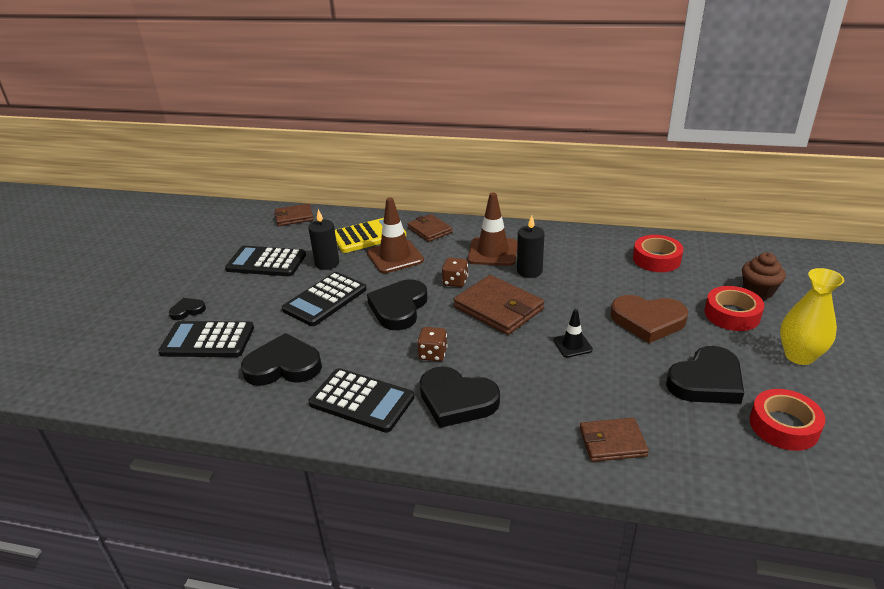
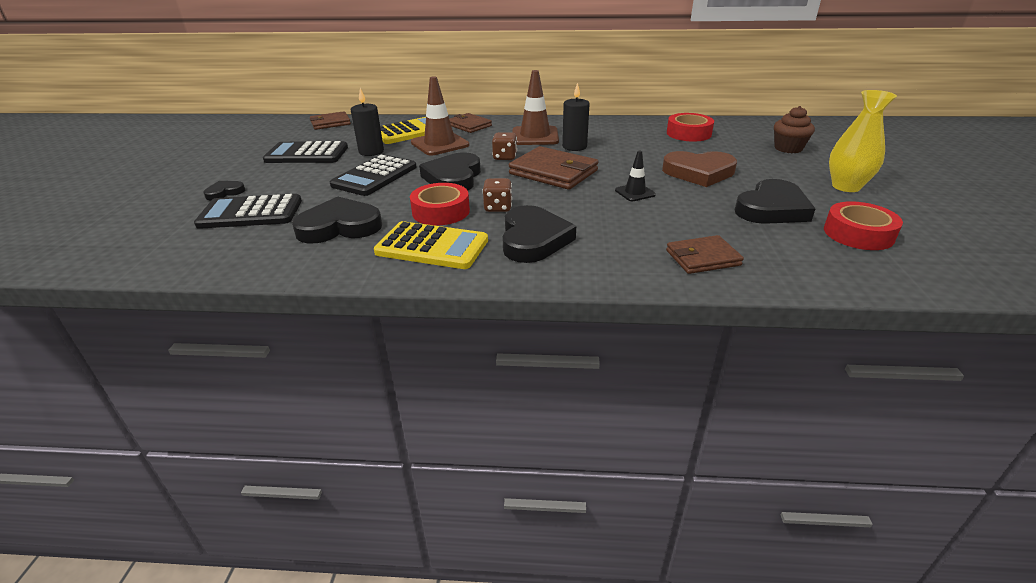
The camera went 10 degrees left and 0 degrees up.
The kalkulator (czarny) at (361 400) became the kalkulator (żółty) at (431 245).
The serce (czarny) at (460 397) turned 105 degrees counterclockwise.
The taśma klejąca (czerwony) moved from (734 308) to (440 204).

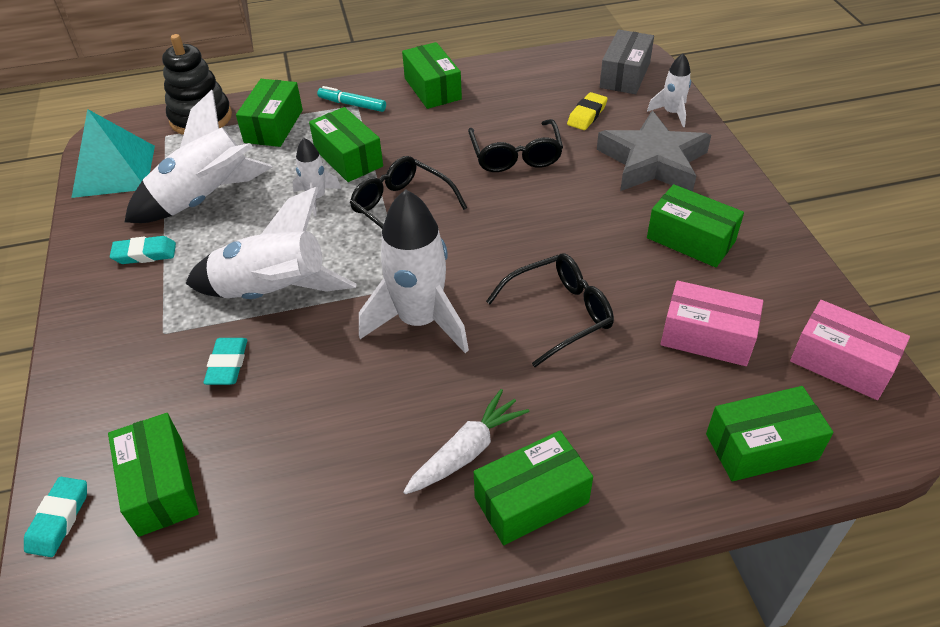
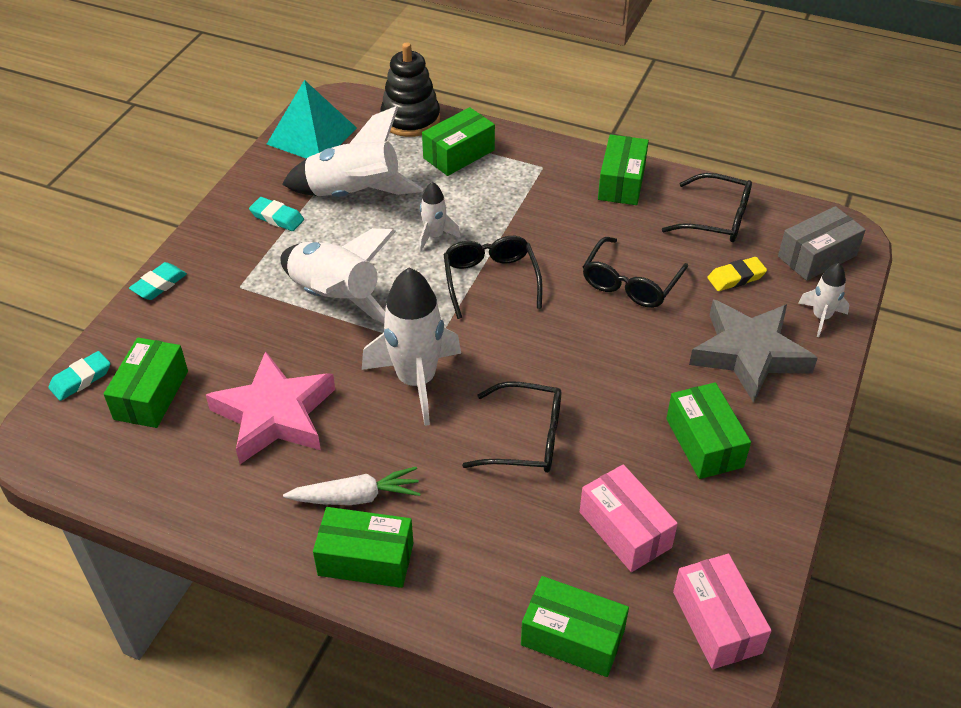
The camera went 35 degrees right and 0 degrees up.
The gumka do mazania (turkusowy) moved from (225 361) to (158 281).
The pudełko (zielony) at (346 144) disappeared.
The flamaster (turkusowy) at (351 99) disappeared.
The gwiazda (różowy) at (270 407) appeared.
The okulary (czarny) at (707 207) appeared.

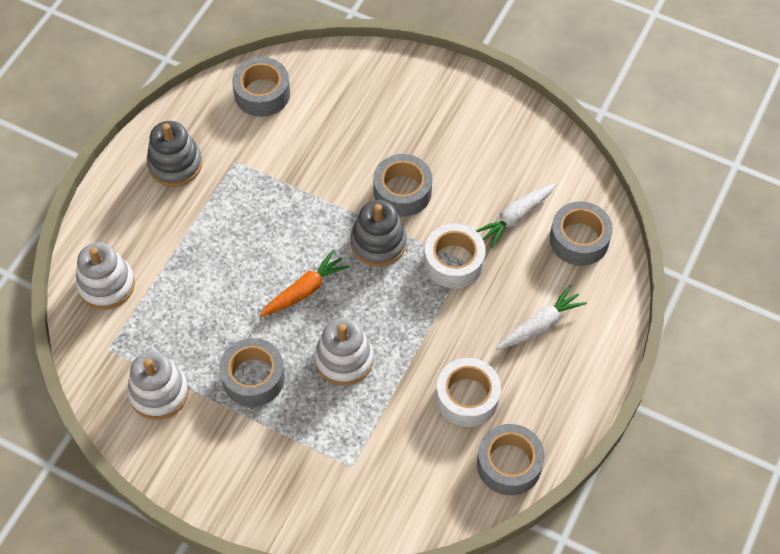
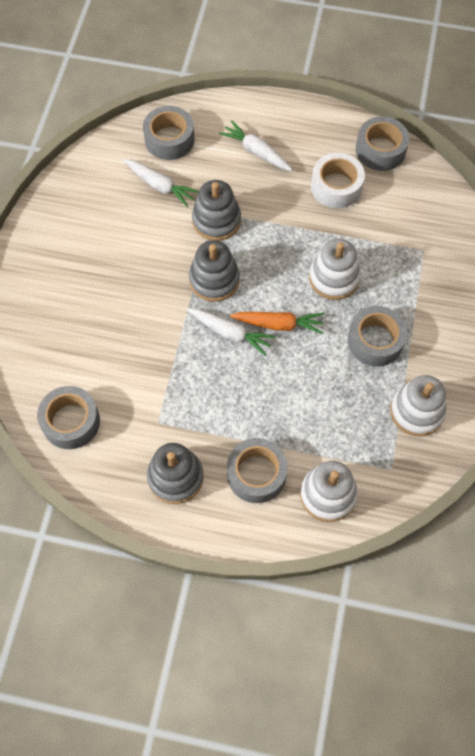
The camera went 105 degrees left and 5 degrees up.
The marchewka (pomarańczowy) at (304 283) turned 150 degrees clockwise.
The taśma klejąca (szary) moved from (402 185) to (257 470).
The taśma klejąca (biały) at (455 256) was replaced by the zabawka nakładanka (szary) at (216 210).
The marchewka (biały) at (230 332) appeared.

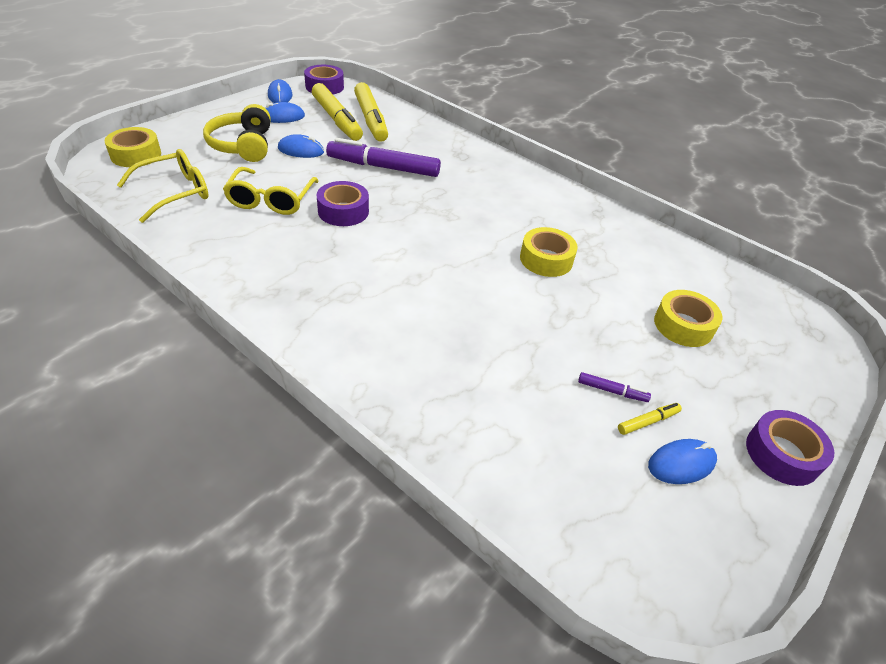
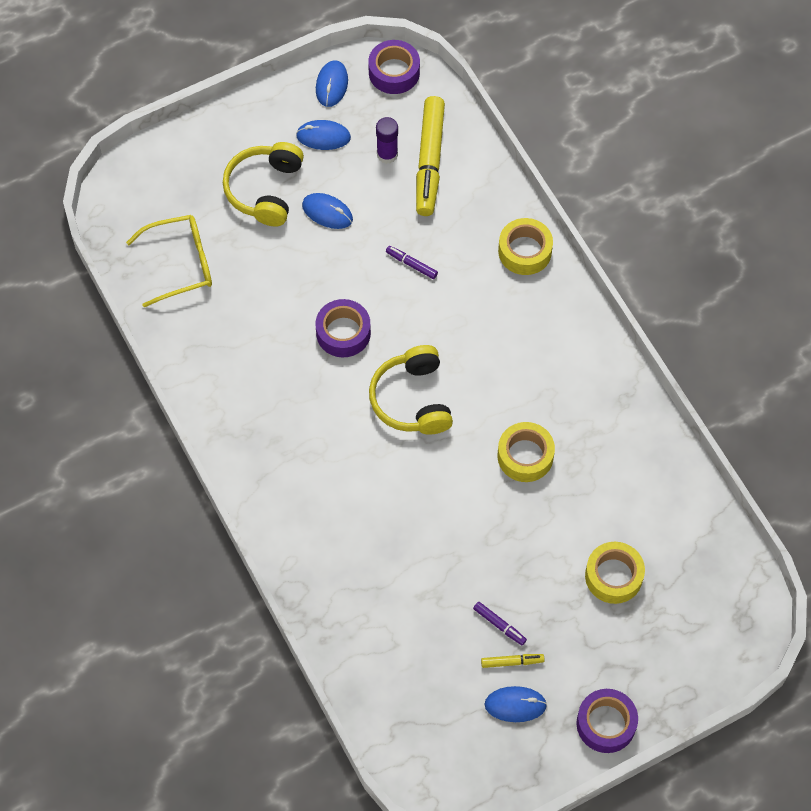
The camera went 25 degrees right and 20 degrees up.
The taśma klejąca (żółty) moved from (133 147) to (525 246).
The okulary (żółty) at (271 191) disappeared.
The flamaster (żółty) at (337 112) was replaced by the klej w sztyfcie (fioletowy) at (387 140).
The flamaster (fioletowy) at (383 157) changed to 0.43 times the size.
The słuchawki (żółty) at (411 389) appeared.

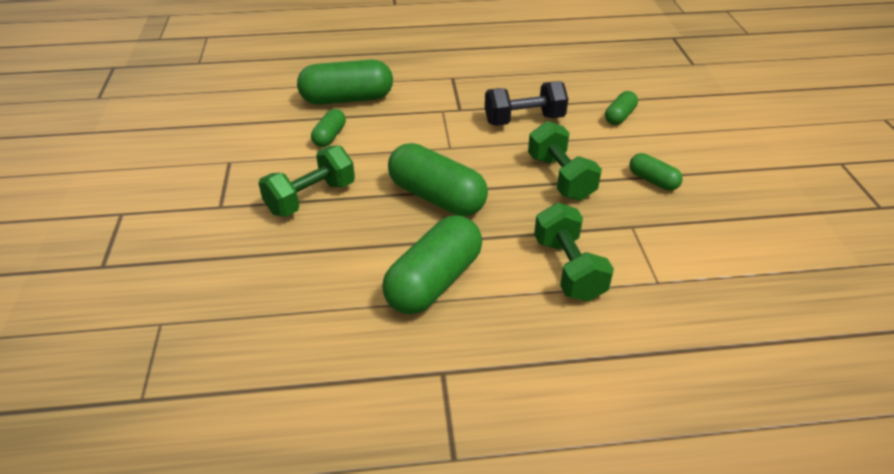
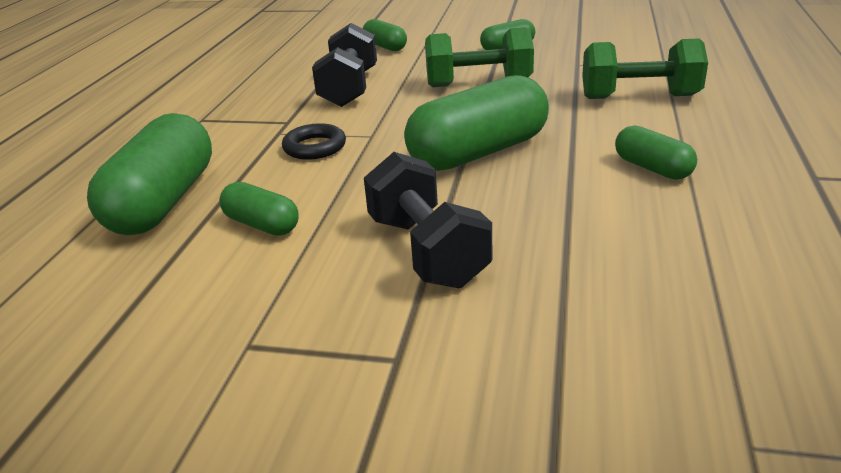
The camera went 70 degrees left and 10 degrees down.
The hantel (zielony) at (307 181) became the hantel (czarny) at (428 220).
The kapsułka (zielony) at (432 264) changed to 0.51 times the size.
The pierścień (czarny) at (314 141) appeared.

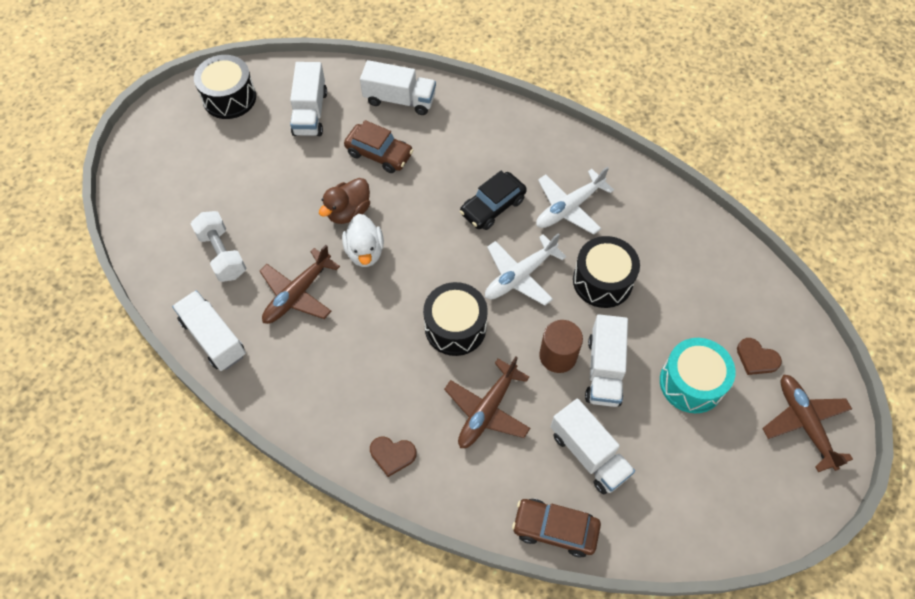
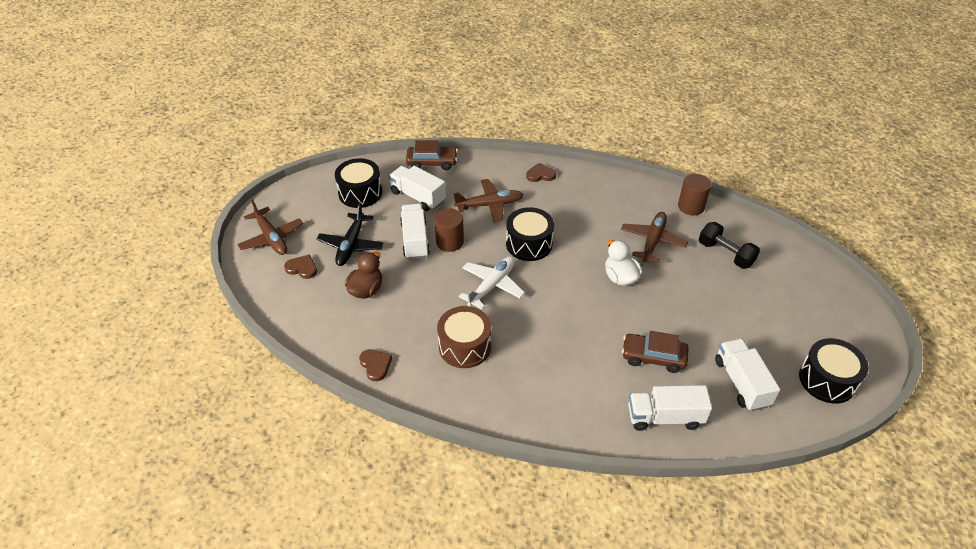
The camera went 165 degrees right and 15 degrees down.
The ciężarówka (biały) at (209 330) was replaced by the walec (brązowy) at (695 194).
The hantel (biały) at (218 246) became the hantel (czarny) at (729 245).
The kaczka (brązowy) moved from (344 201) to (363 275).
The samolot (brązowy) at (487 402) turned 60 degrees clockwise.
The samochód (czarny) at (493 200) disappeared.
The samolot (biały) at (575 201) was replaced by the bęben (brązowy) at (464 337).
The bęben (czarny) moved from (606 272) to (358 183).
The bęben (turkusowy) at (698 375) was replaced by the samolot (czarny) at (350 234).
The serce (brązowy) at (375 365) appeared.

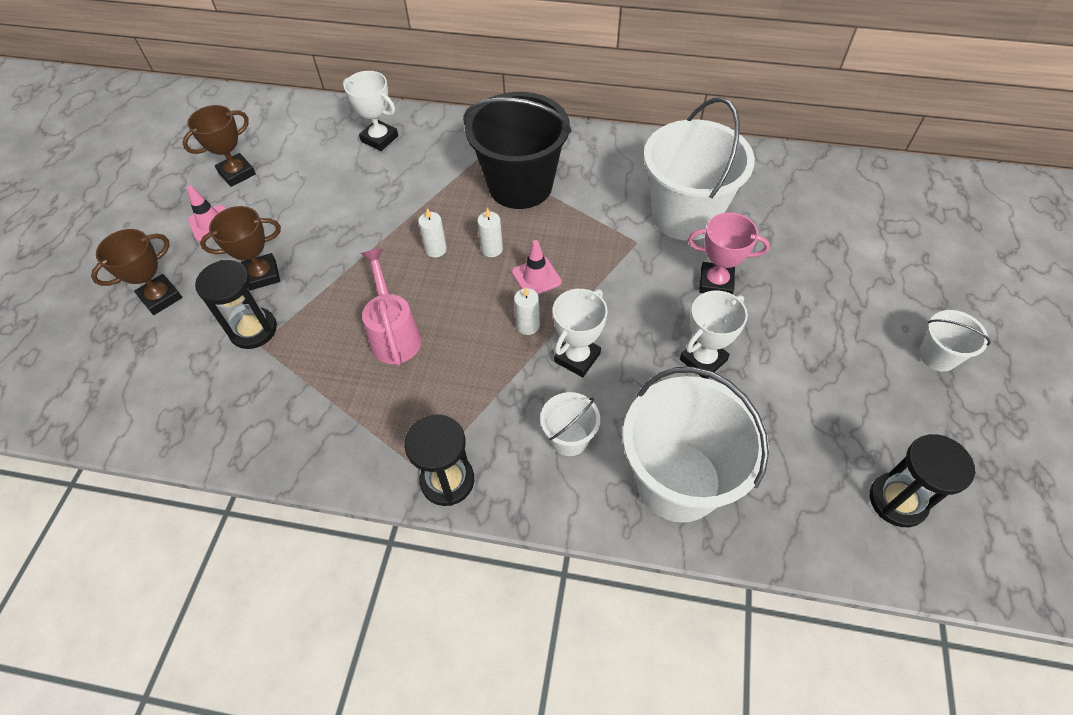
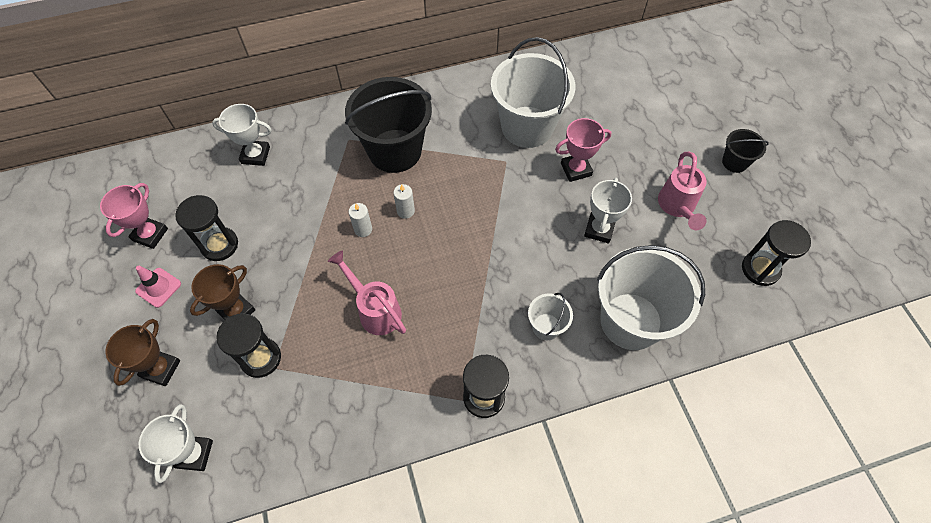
The camera went 30 degrees left and 5 degrees up.
The puchar (brązowy) at (219 146) became the puchar (różowy) at (134 216).
The pachołek (różowy) at (537 267) disappeared.
The świeca (biały) at (527 311) disappeared.
The puchar (biały) moved from (580 333) to (176 443).
The wiadro (biały) at (955 341) became the wiadro (czarny) at (745 151).
The klepsydra (czarny) at (206 228) appeared.
The konewka (różowy) at (682 191) appeared.

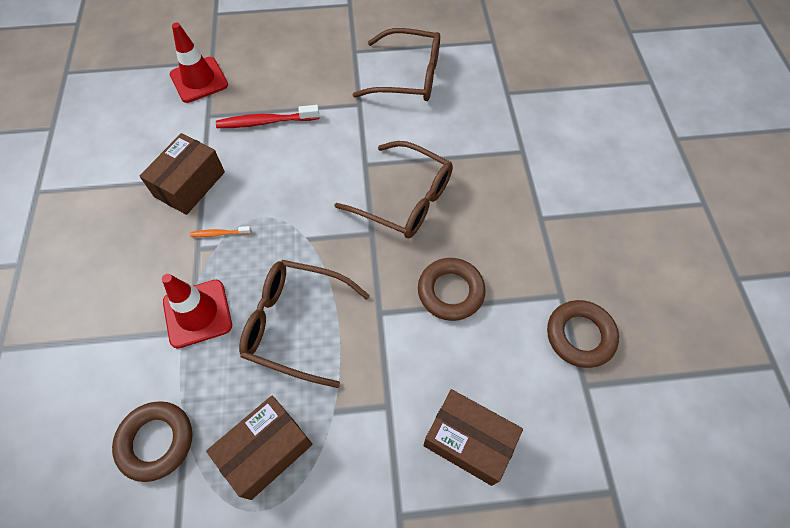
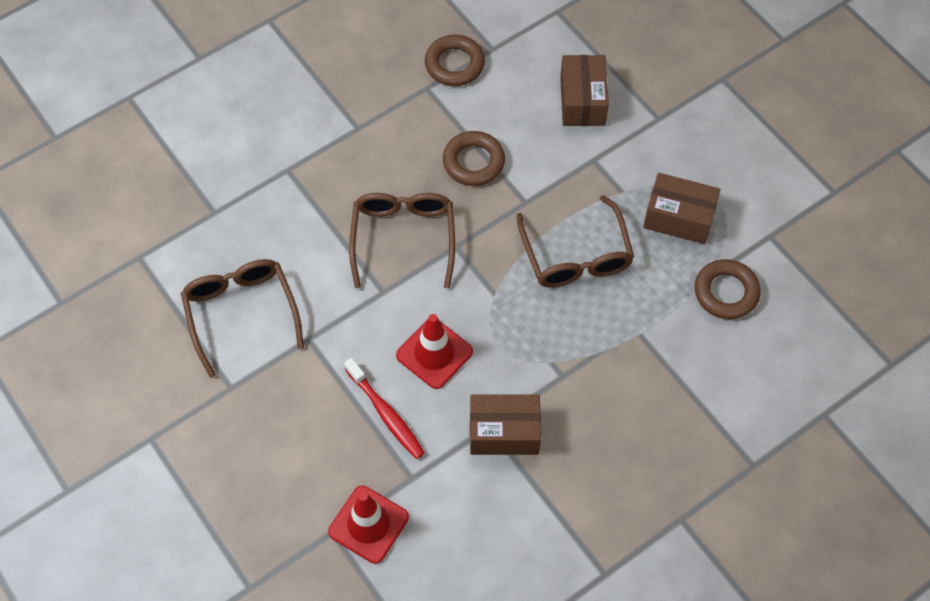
The camera went 120 degrees left and 0 degrees up.
The pachołek (czerwony) moved from (197 311) to (434 351).
The szczoteczka do zębów (pomarańczowy) at (220 231) disappeared.

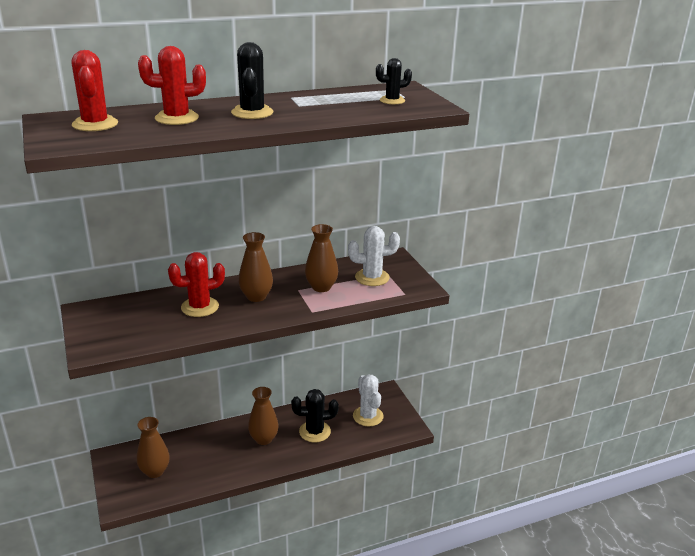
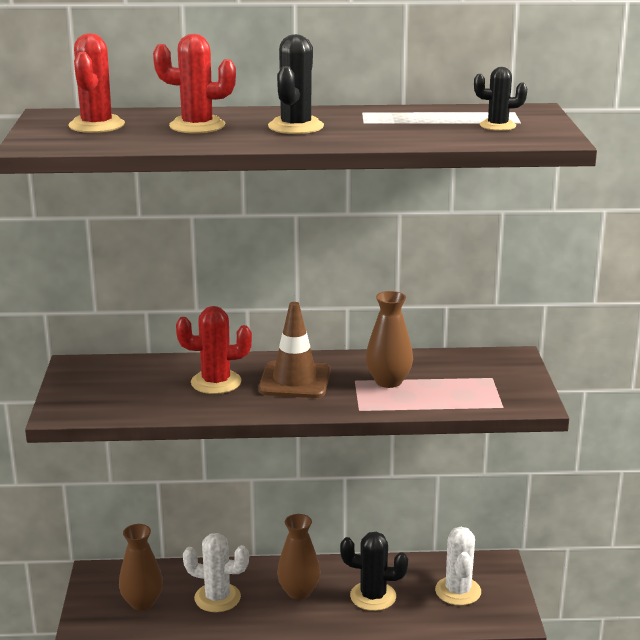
The camera went 20 degrees right and 5 degrees down.
The wazon (brązowy) at (256 267) was replaced by the pachołek (brązowy) at (294 350).
The kaktus (biały) moved from (374 256) to (216 572).

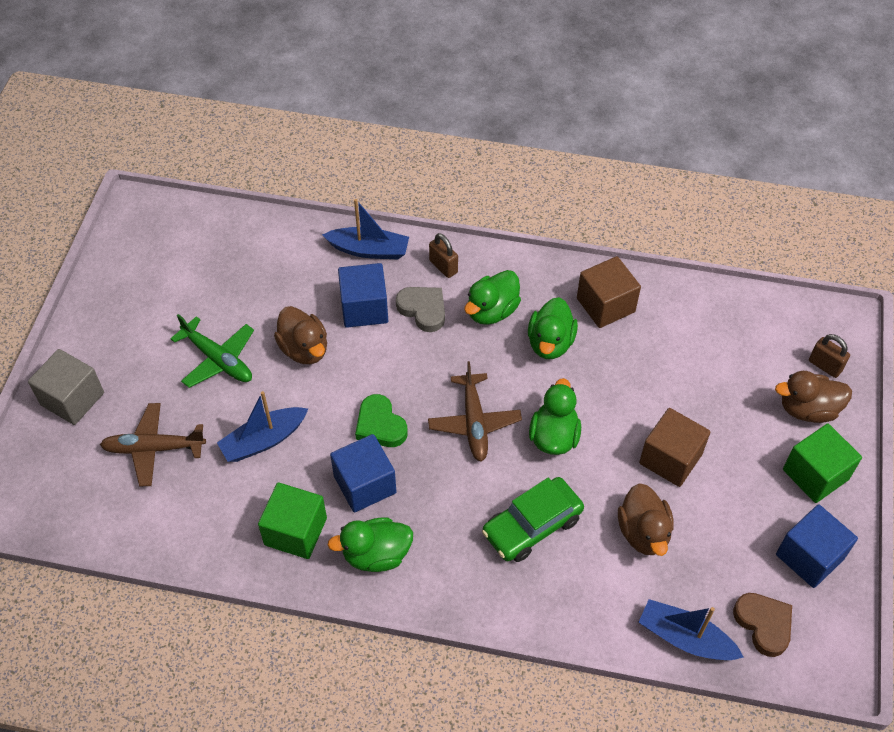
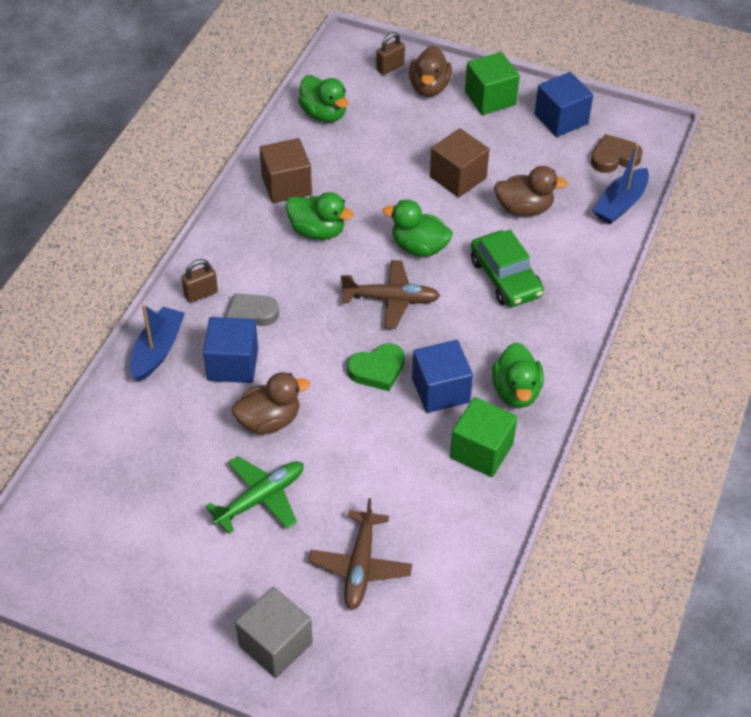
The camera went 80 degrees left and 5 degrees down.
The łódka (niebieski) at (262 426) disappeared.
The kaczka (zielony) moved from (492 297) to (323 99).

